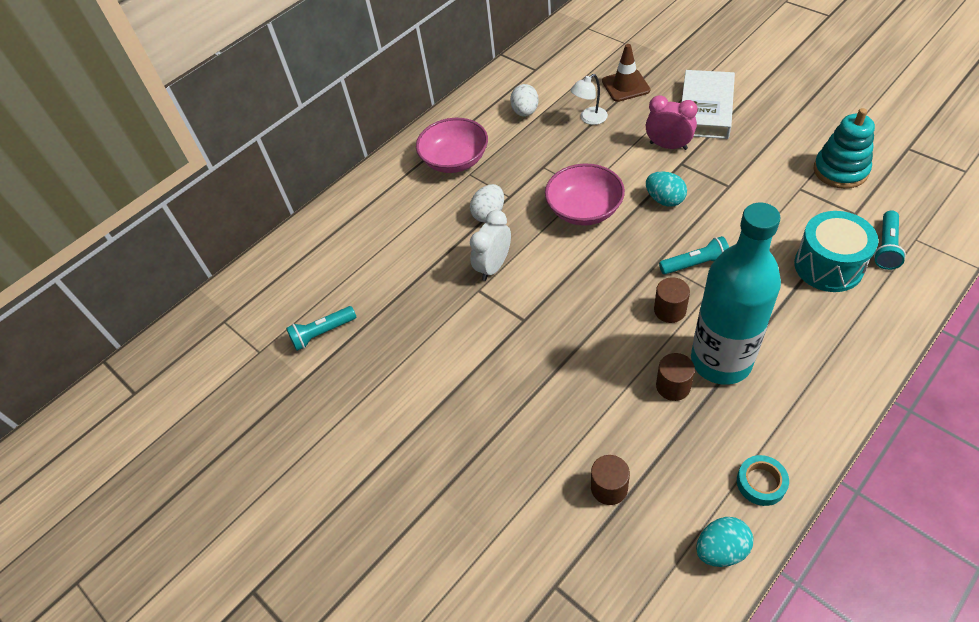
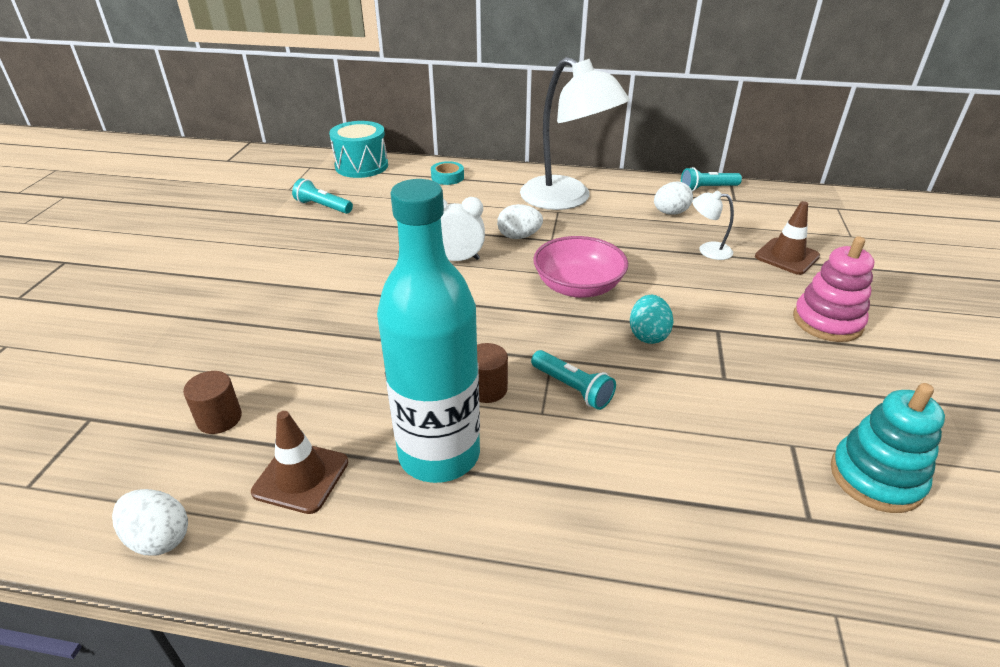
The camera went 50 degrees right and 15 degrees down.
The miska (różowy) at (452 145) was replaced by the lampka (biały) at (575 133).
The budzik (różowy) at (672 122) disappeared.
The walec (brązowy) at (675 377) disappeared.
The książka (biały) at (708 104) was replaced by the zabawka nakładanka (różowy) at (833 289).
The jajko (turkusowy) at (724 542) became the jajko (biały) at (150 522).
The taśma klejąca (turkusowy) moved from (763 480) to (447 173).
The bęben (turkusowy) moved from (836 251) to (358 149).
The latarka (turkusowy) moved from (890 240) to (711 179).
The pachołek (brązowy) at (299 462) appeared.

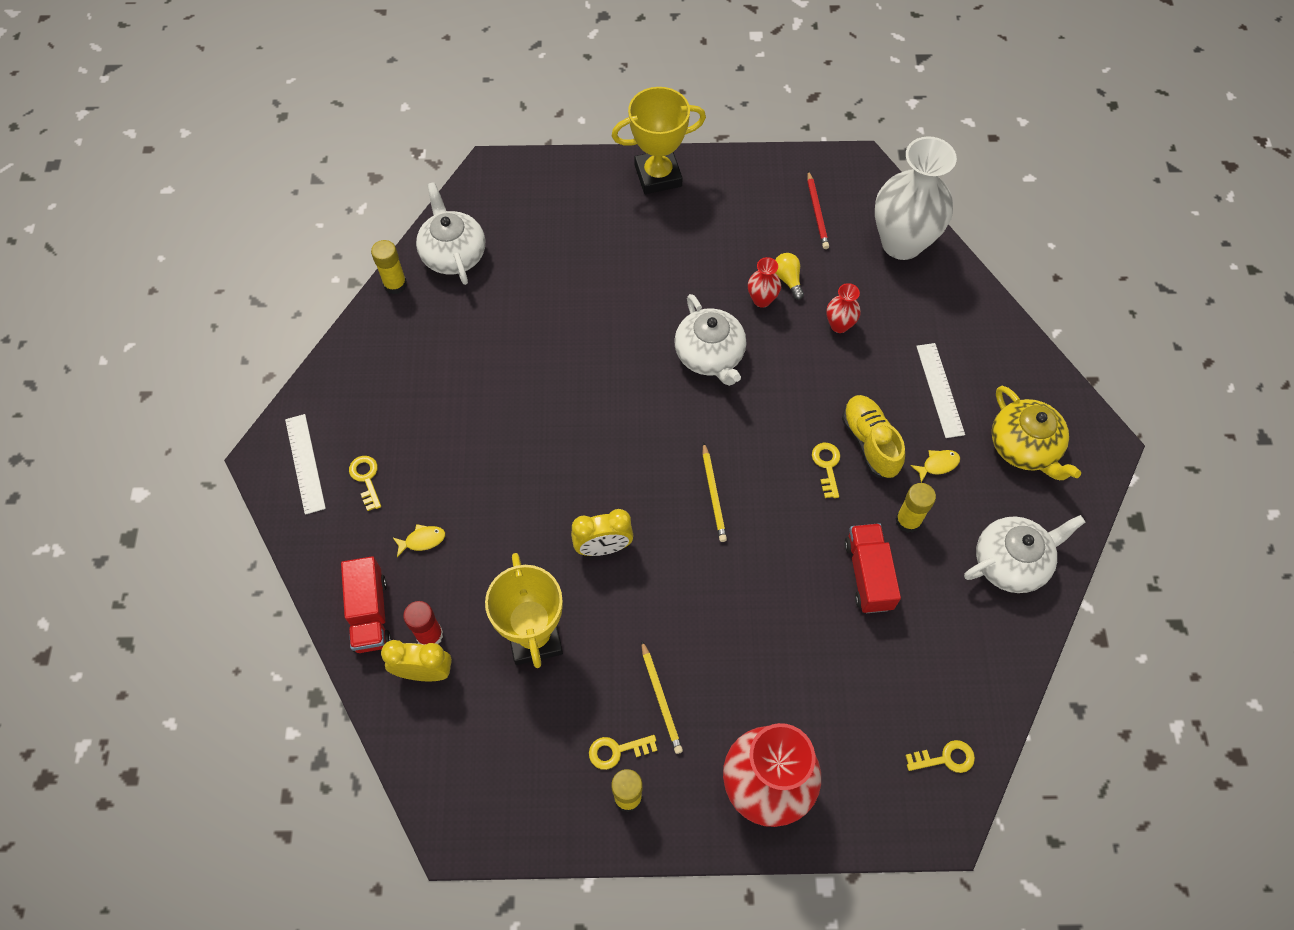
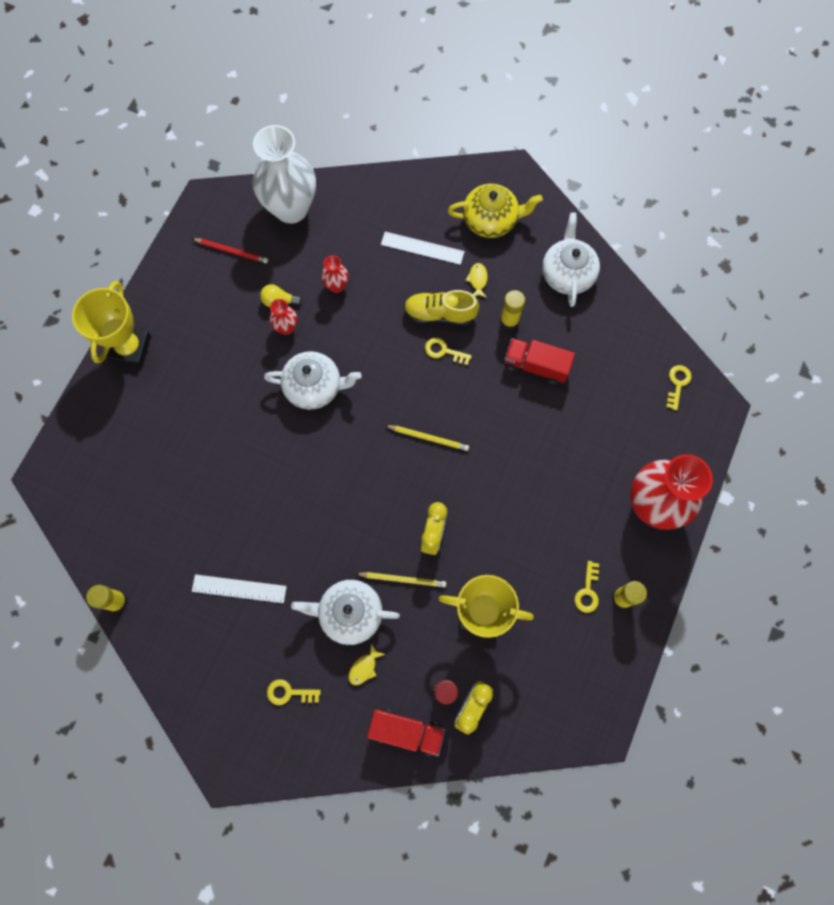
The camera went 65 degrees left and 10 degrees up.
The linijka (biały) moved from (305 464) to (239 588).
The ryba (żółty) at (419 540) turned 150 degrees counterclockwise.
The imbryk (biały) moved from (450 233) to (345 612).
The ołówek (żółty) moved from (662 697) to (401 580).

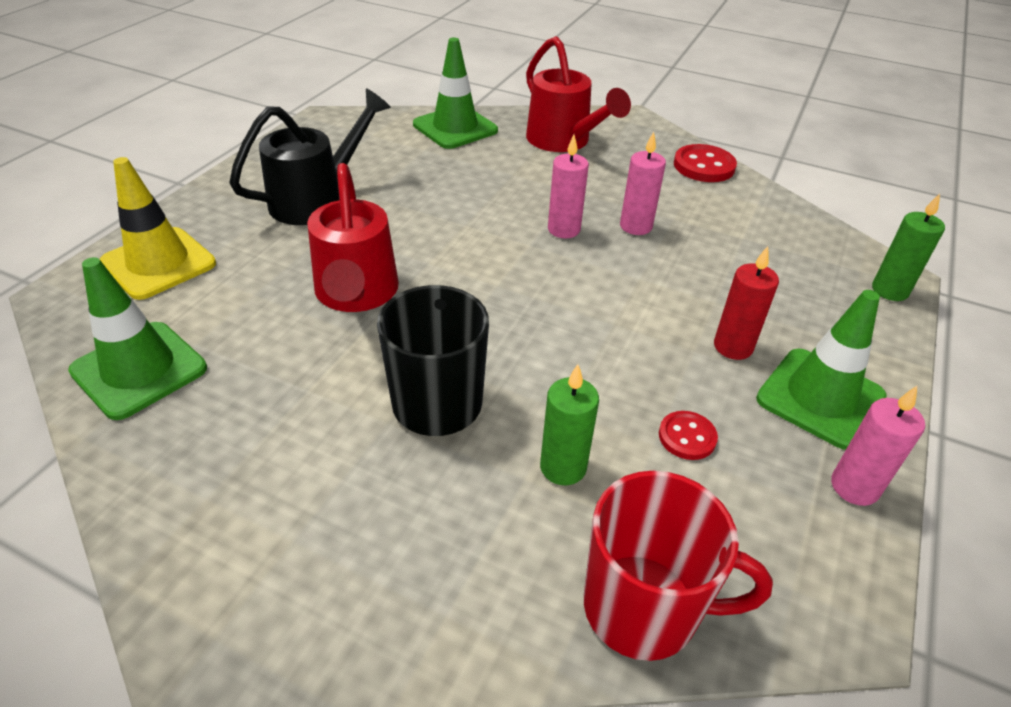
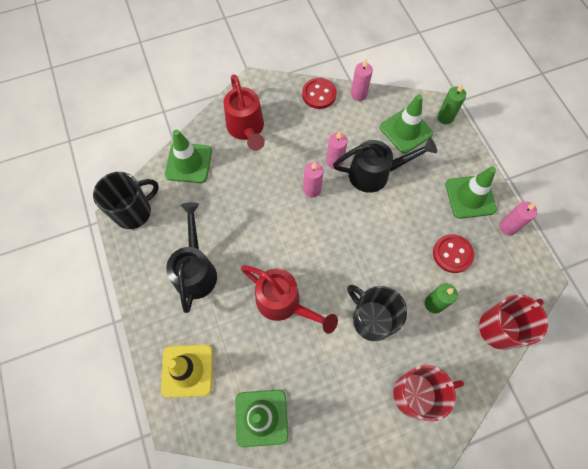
The camera went 45 degrees left and 25 degrees up.
The konewka (czerwony) at (578 94) turned 60 degrees clockwise.
The guzik (czerwony) at (688 435) changed to 1.64 times the size.
The świeca (czerwony) at (746 303) disappeared.
The kubek (czarny) at (126 200) appeared.
The konewka (czarny) at (385 165) appeared.
The świeca (różowy) at (362 80) appeared.
The pachołek (zielony) at (406 123) appeared.
The kubek (czerwony) at (428 393) appeared.

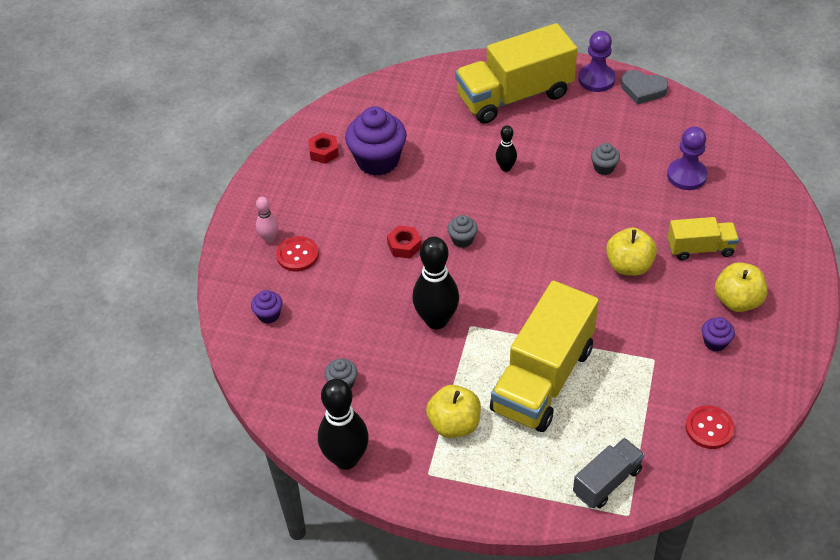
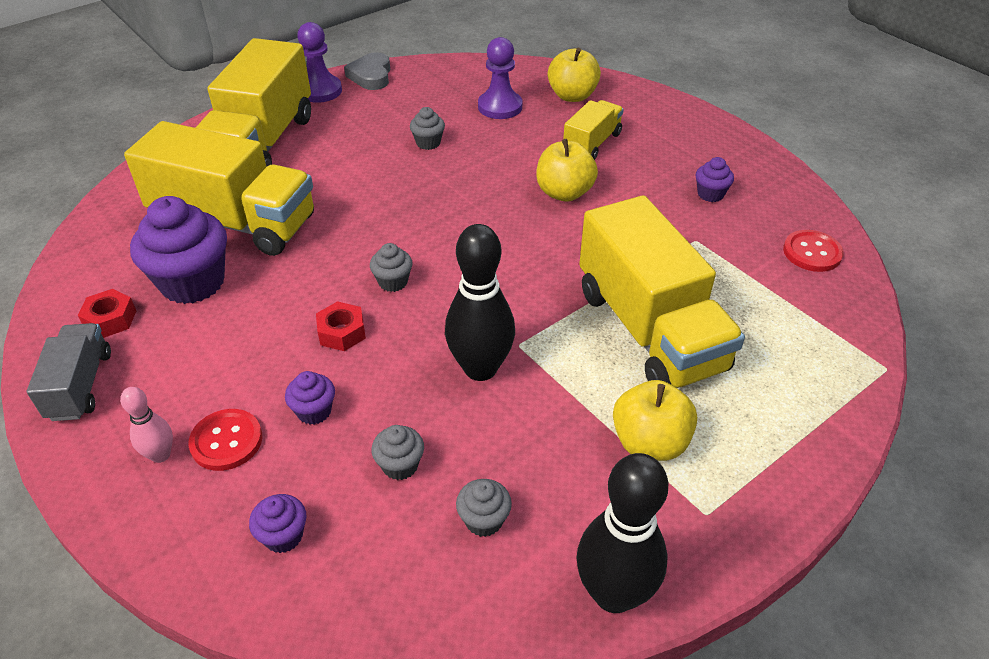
The camera went 55 degrees left and 5 degrees down.
The kręgiel (czarny) at (506 148) disappeared.
The ciężarówka (szary) moved from (609 473) to (69 372).
The serce (szary) at (644 87) turned 120 degrees clockwise.
The jabłko (żółty) moved from (741 287) to (574 75).
The ciężarówka (żółty) at (219 188) appeared.
The muffinka (fioletowy) at (310 398) appeared.
The muffinka (szary) at (397 452) appeared.

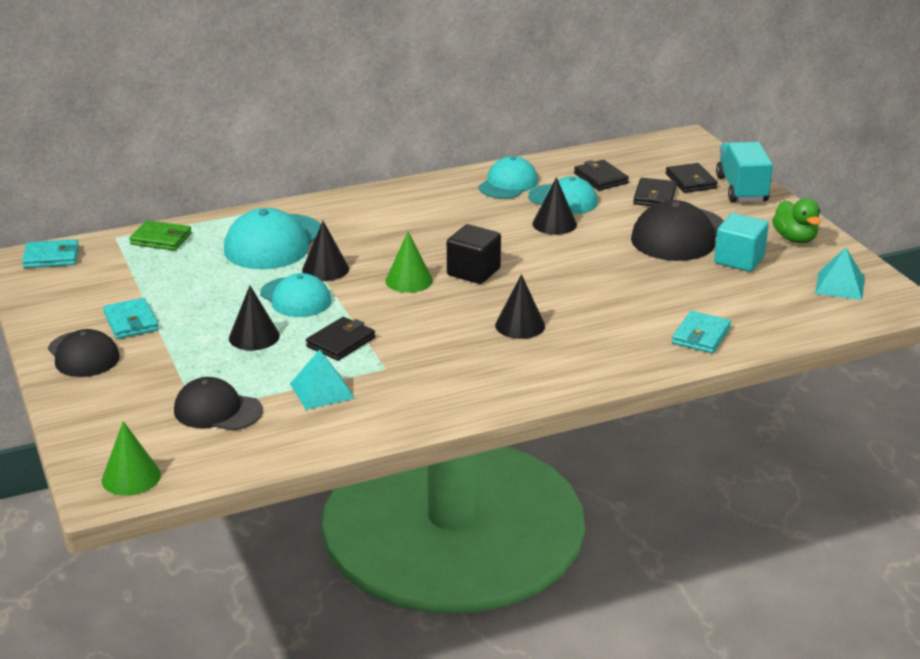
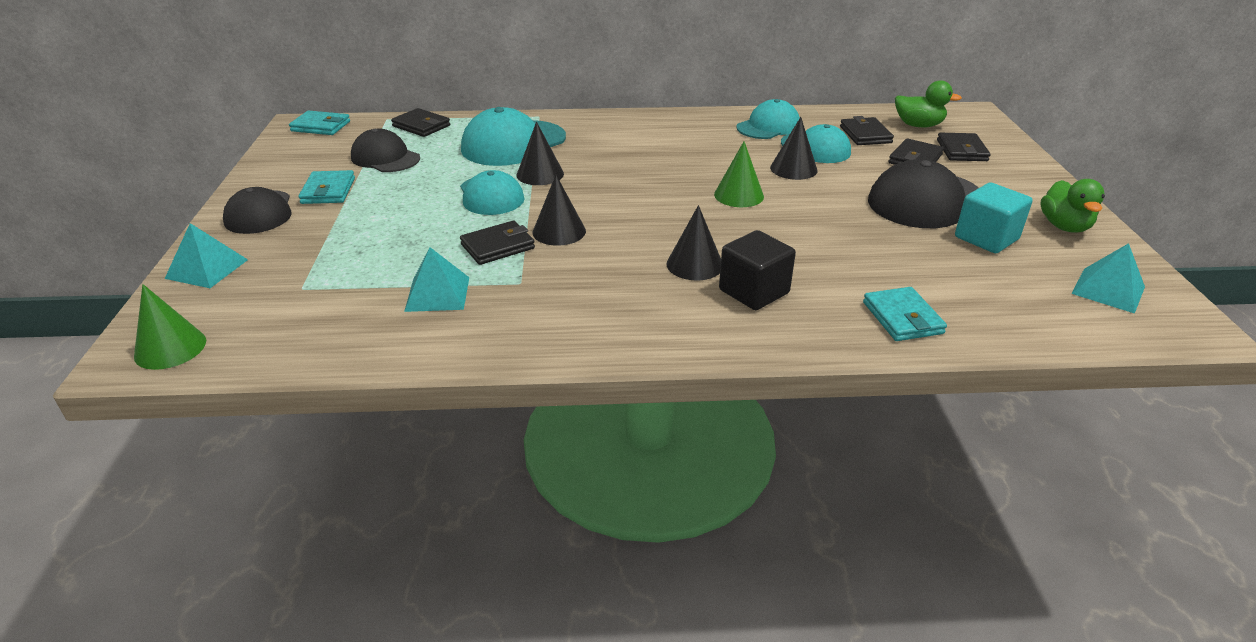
The camera went 20 degrees right and 5 degrees up.
The portfel (zielony) at (160 235) became the portfel (czarny) at (420 122).
The czapka (czarny) moved from (218 404) to (385 150).
The stożek (czarny) moved from (254 318) to (559 210).
The stożek (zielony) moved from (409 262) to (739 174).
The sześcian (czarny) moved from (474 254) to (757 270).
The portfel (turkusowy) at (701 332) turned 60 degrees counterclockwise.
The ciężarówka (turkusowy) at (744 172) disappeared.
The piramida (turkusowy) at (206 255) appeared.
The kaczka (zielony) at (928 103) appeared.

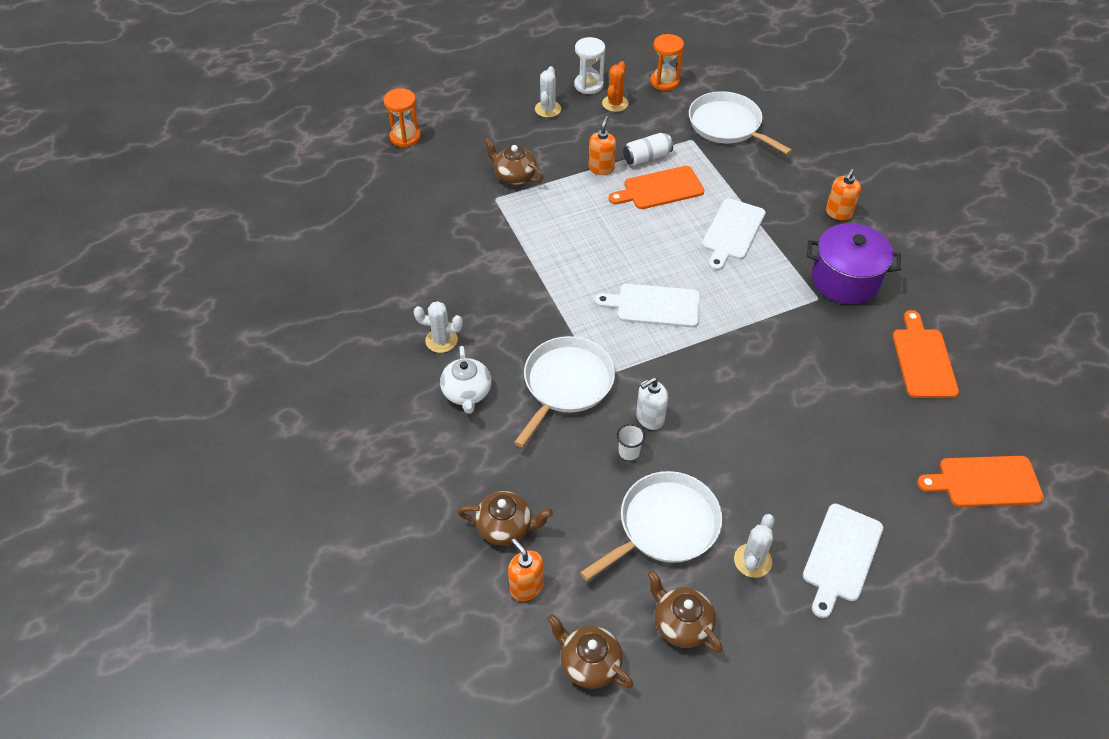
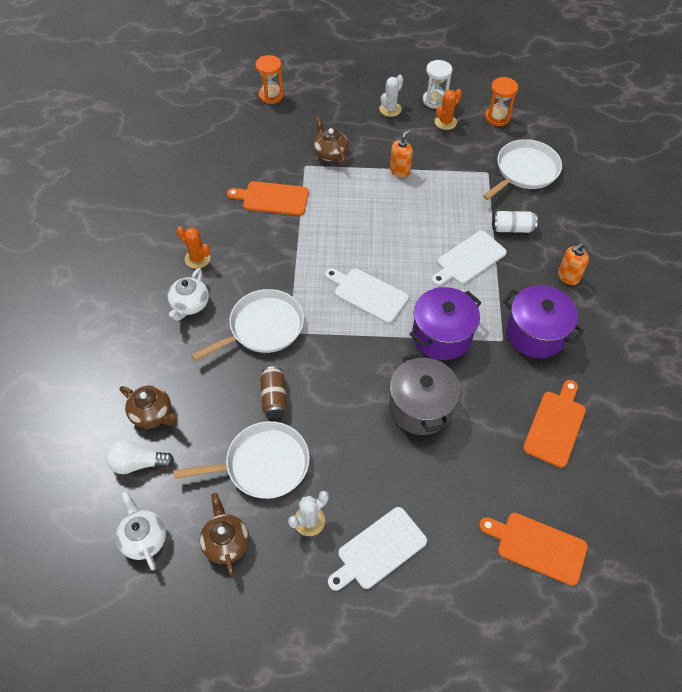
The camera went 25 degrees right and 5 degrees up.
The kaktus (biały) at (438 327) became the kaktus (pomarańczowy) at (193 247).
The dozownik mydła (pomarańczowy) at (526 569) was replaced by the żarówka (biały) at (140 457).
The imbryk (brązowy) at (590 651) became the imbryk (biały) at (141 530).
The deska do krojenia (pomarańczowy) moved from (656 187) to (268 198).
The szklanka (biały) at (631 442) was replaced by the puszka (brązowy) at (273 392).
The puszka (biały) moved from (648 149) to (515 222).
The dozownik mydła (biały) at (652 403) disappeared.
The patelnia (biały) at (740 123) turned 60 degrees clockwise.
The garnek (szary) at (424 394) appeared.
The garnek (fioletowy) at (446 323) appeared.

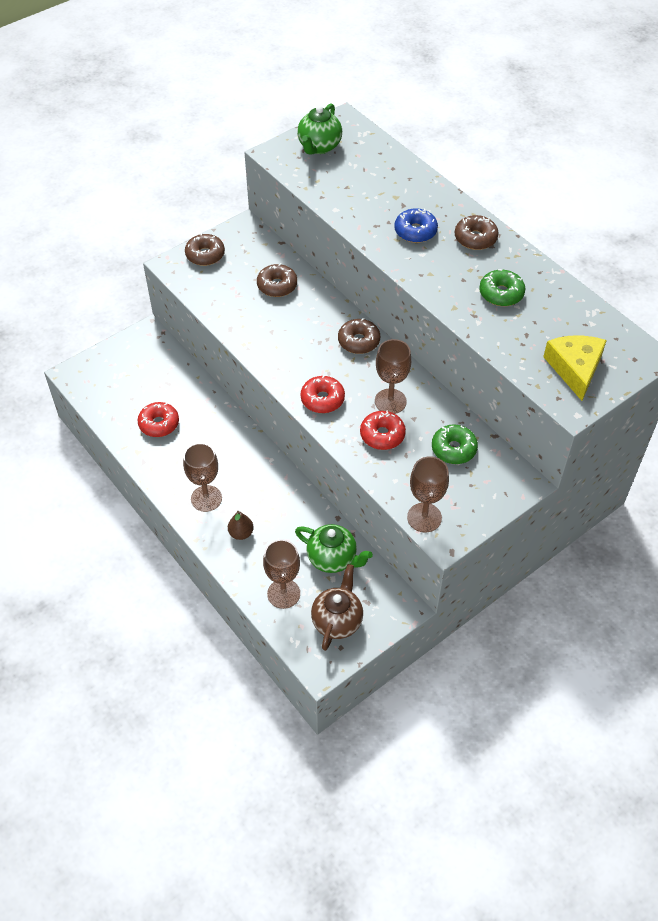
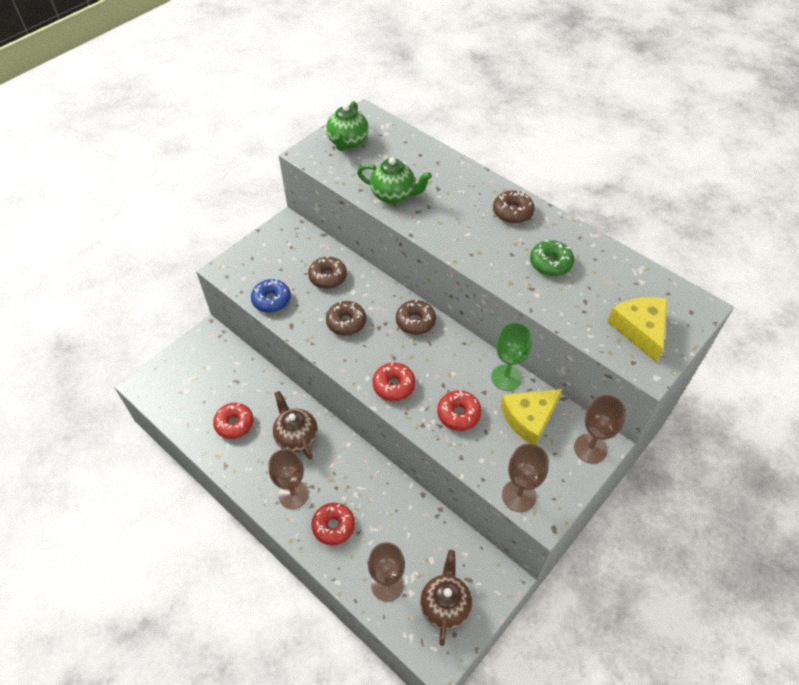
The camera went 10 degrees left and 0 degrees up.
The donut (brązowy) moved from (205 249) to (346 318).
The gruszka (brązowy) at (241 525) was replaced by the donut (czerwony) at (333 524).
The imbryk (zielony) moved from (334 548) to (394 180).
The kielich (brązowy) moved from (393 376) to (600 429).
The donut (niebieski) moved from (416 225) to (271 296).
The donut (zielony) at (455 444) was replaced by the ser (żółty) at (531 417).
The imbryk (brązowy) at (295 425) appeared.
The kielich (zielony) at (511 356) appeared.

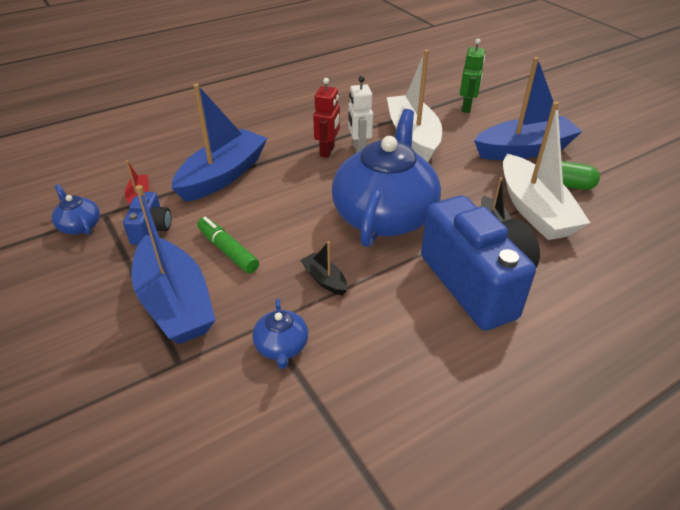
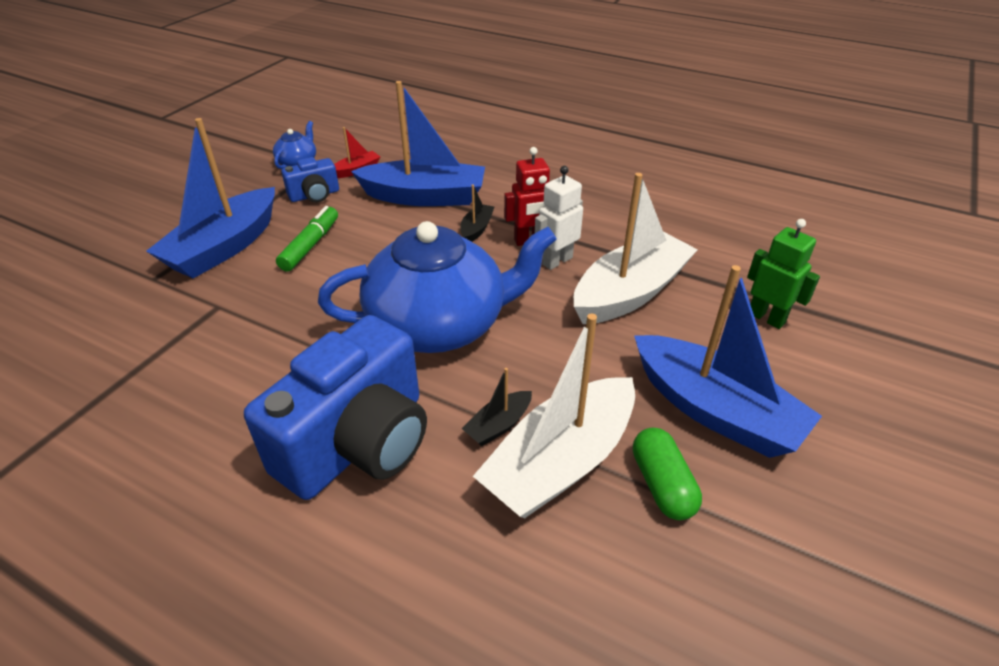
The camera went 60 degrees right and 0 degrees up.
The imbryk (niebieski) at (280 334) disappeared.
The łódka (czarny) moved from (323 268) to (477 213).
The robot (zielony) at (472 76) turned 120 degrees counterclockwise.

